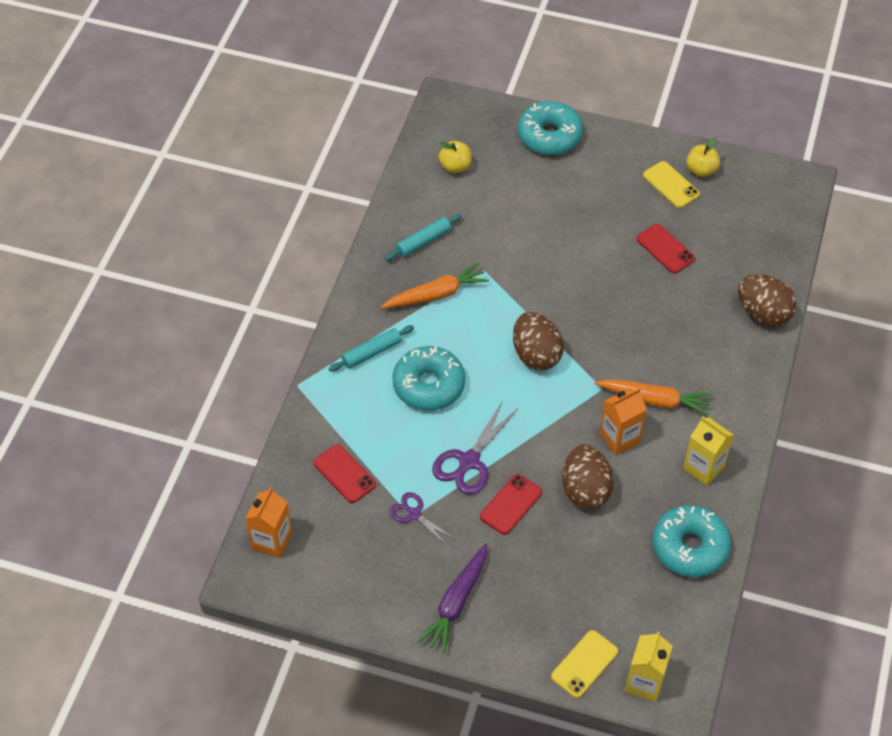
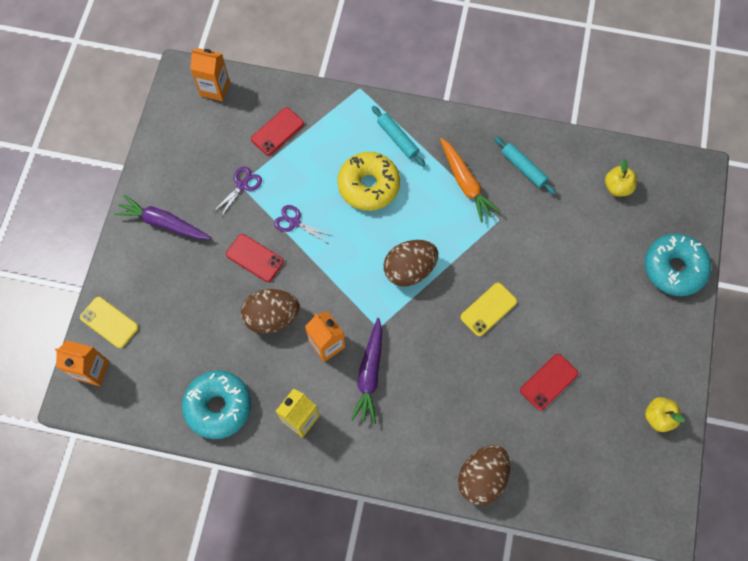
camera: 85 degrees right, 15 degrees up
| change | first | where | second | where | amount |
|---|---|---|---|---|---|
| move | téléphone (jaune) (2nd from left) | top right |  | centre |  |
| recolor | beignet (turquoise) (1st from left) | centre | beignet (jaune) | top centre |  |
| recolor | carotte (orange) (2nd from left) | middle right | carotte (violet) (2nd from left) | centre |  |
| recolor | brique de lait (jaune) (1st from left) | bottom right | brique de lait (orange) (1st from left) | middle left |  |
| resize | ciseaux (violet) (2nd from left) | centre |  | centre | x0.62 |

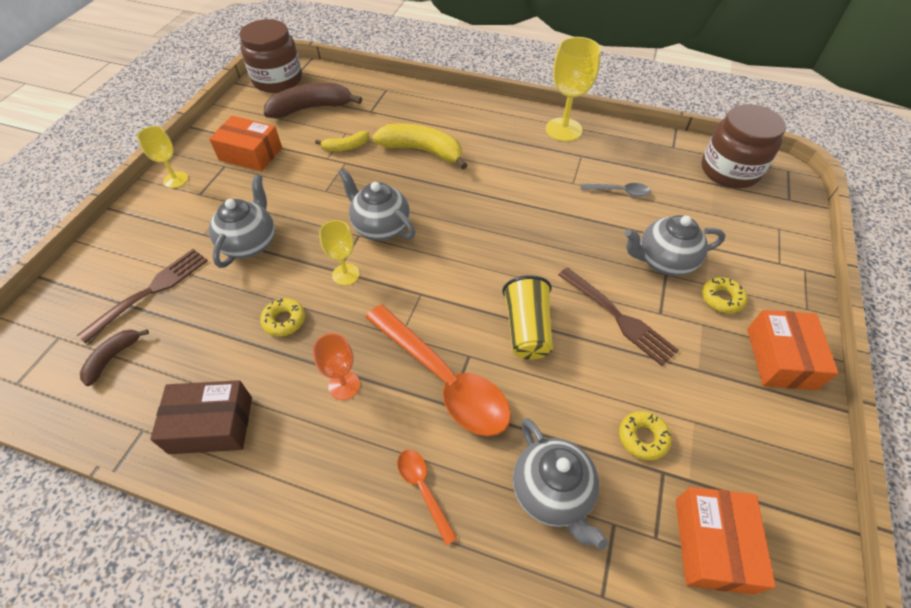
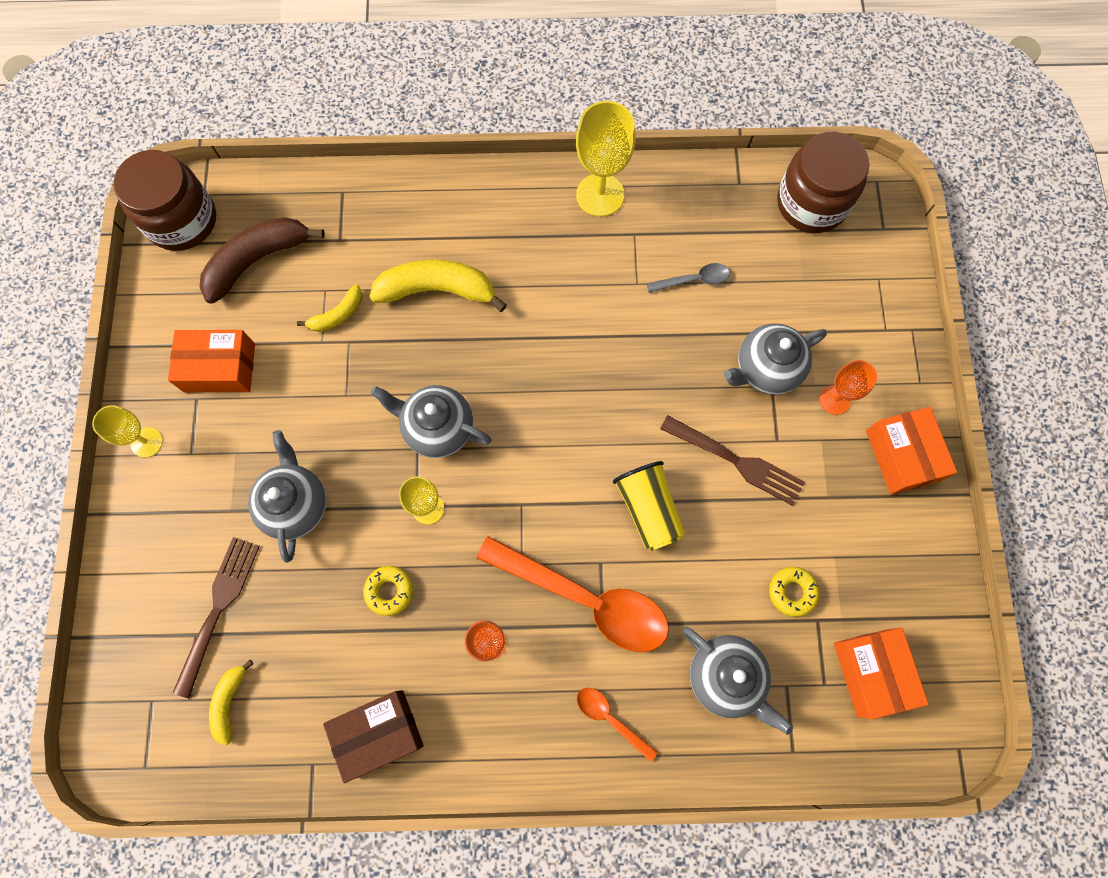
camera: 20 degrees left, 20 degrees up
| change | first | where | second | where | amount |
|---|---|---|---|---|---|
| replace | beignet (jaune) (3rd from left) | middle right | verre à pied (orange) (2nd from left) | middle right |  |
| recolor | banane (marron) (1st from left) | middle left | banane (jaune) (1st from left) | bottom left |  |

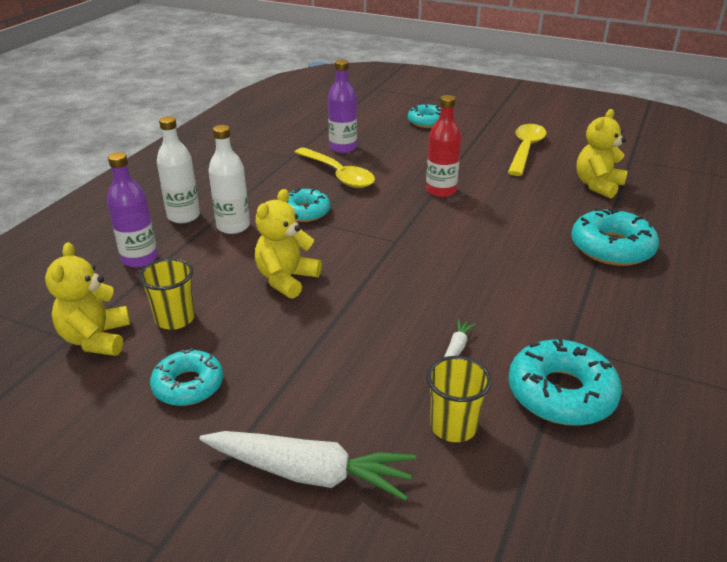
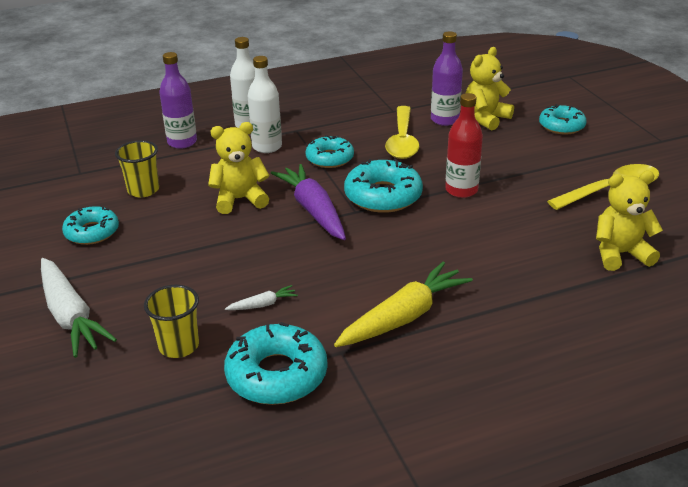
camera: 45 degrees right, 0 degrees up
| change | first | where | second | where | amount |
|---|---|---|---|---|---|
| insert |  |  | carotte (violet) | centre |  |
| insert |  |  | carotte (jaune) | centre |  |
| move | ours en peluche (jaune) (1st from left in the first image) | middle left | ours en peluche (jaune) (2nd from left) | top right |  |
| move | beignet (turquoise) (5th from left in the first image) | middle right | beignet (turquoise) (4th from left) | centre |  |

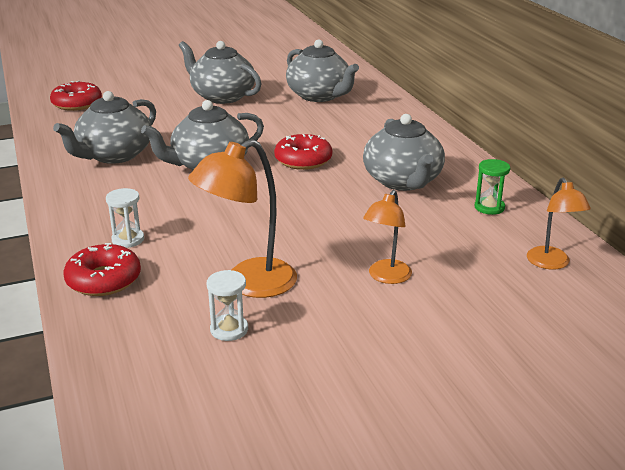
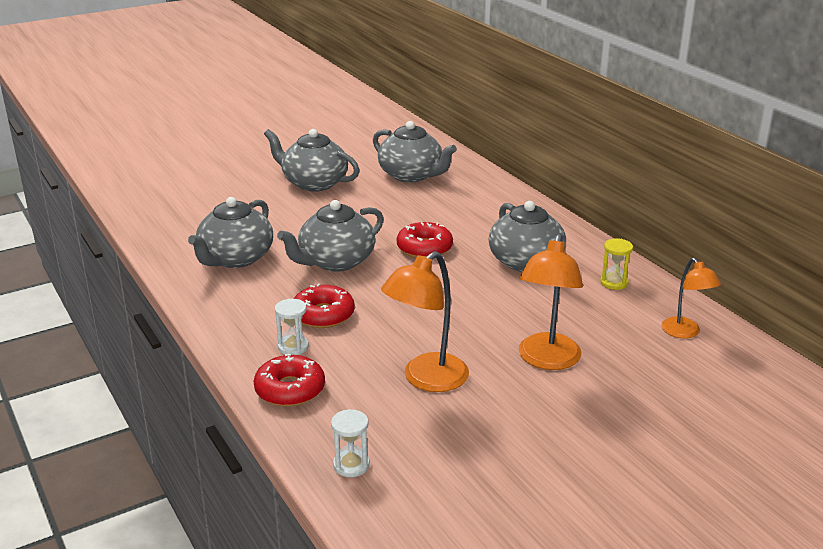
camera: 10 degrees left, 0 degrees up
| change | first | where | second | where | amount |
|---|---|---|---|---|---|
| move | beignet (rouge) (1st from left in the first image) | top left | beignet (rouge) (2nd from left) | centre |  |
| move | sablier (blanc) (2nd from left) | centre |  | bottom centre |  |
| recolor | sablier (vert) | middle right | sablier (jaune) | middle right |  |
| resize | lampe (orange) (2nd from left) | centre |  | middle right | x1.60 |

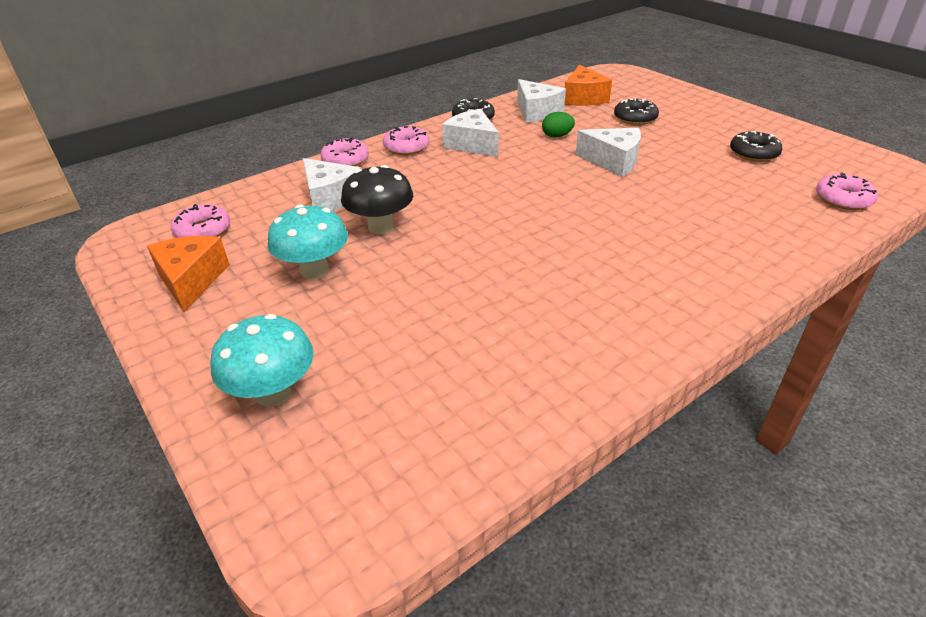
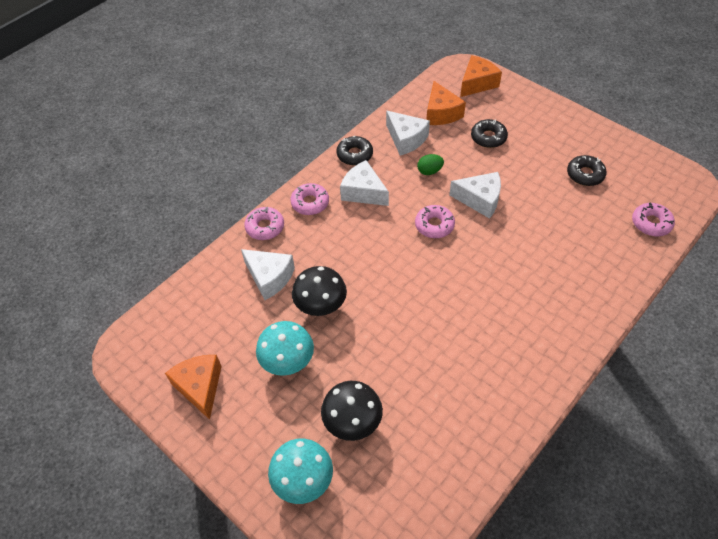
camera: 10 degrees left, 15 degrees up
| change | first | where | second | where | amount |
|---|---|---|---|---|---|
| insert |  |  | champignon (noir) (2nd from left) | bottom centre |  |
| insert |  |  | fromage (orange) (3rd from left) | top right |  |
| move | beignet (rose) (1st from left in the first image) | middle left | beignet (rose) (3rd from left) | centre |  |

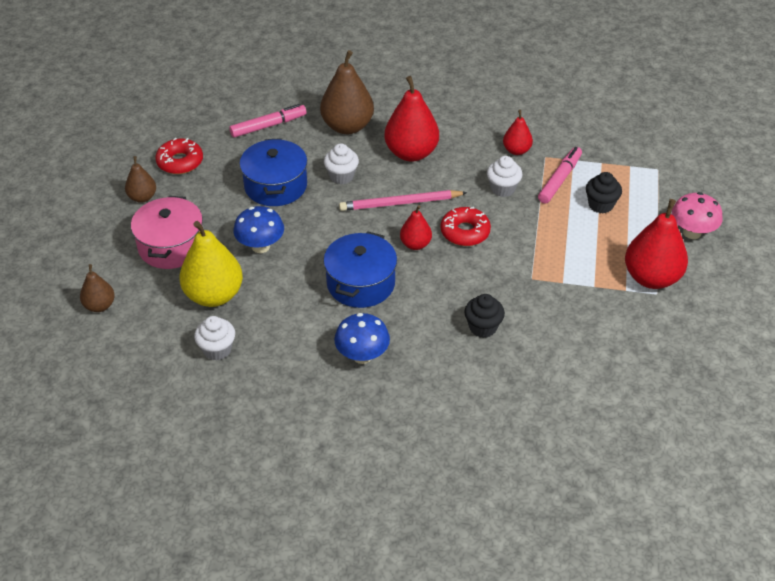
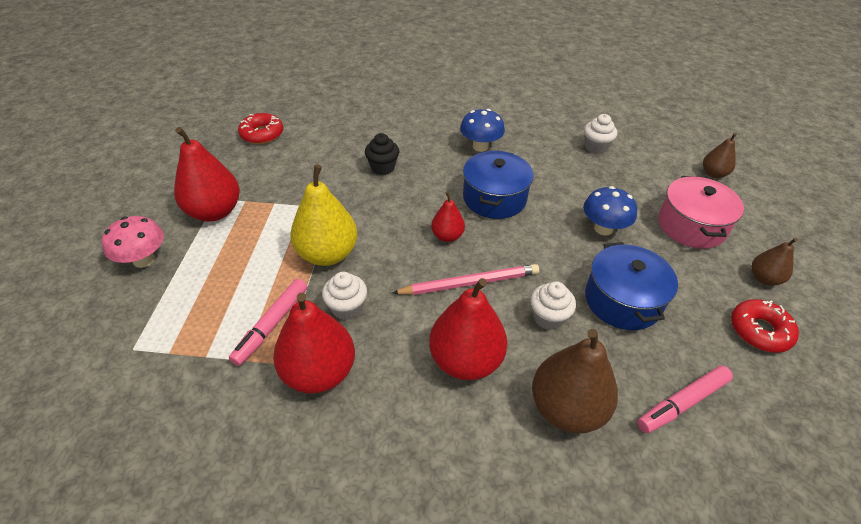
camera: 175 degrees right, 0 degrees up
| change | first | where | second | where | amount |
|---|---|---|---|---|---|
| delete | muffin (noir) (2nd from left) | top right |  |  |  |
| move | poire (jaune) | middle left |  | centre |  |
| move | beignet (rouge) (2nd from left in the first image) | centre | beignet (rouge) (1st from left) | top left |  |
| resize | poire (rouge) (3rd from left in the first image) | top right | poire (rouge) (2nd from left) | centre | x1.85 |

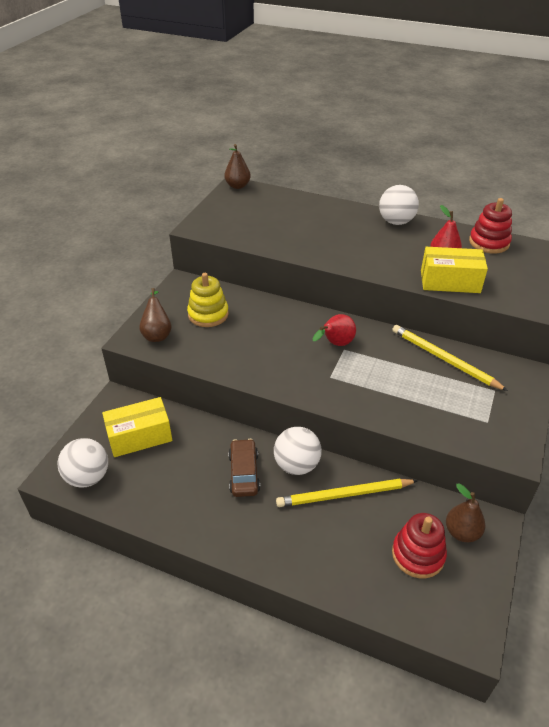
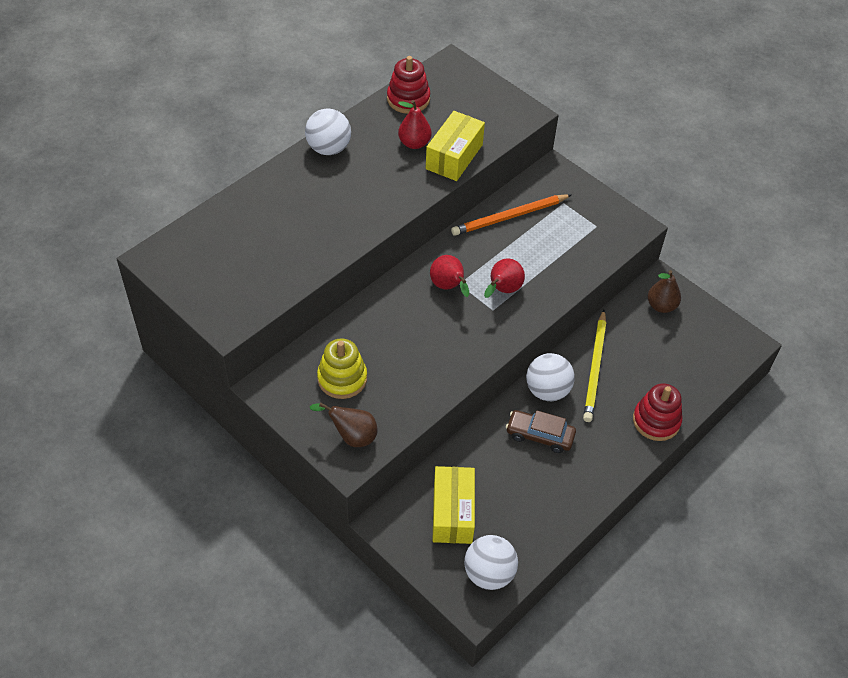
camera: 70 degrees left, 10 degrees up
| change | first | where | second | where | amount |
|---|---|---|---|---|---|
| delete | poire (marron) (2nd from left) | top centre |  |  |  |
| insert |  |  | poire (rouge) (3rd from left) | centre |  |
| move | jouet à empiler (rouge) (1st from left in the first image) | bottom right | jouet à empiler (rouge) (2nd from left) | middle right |  |
| recolor | crayon (jaune) (2nd from left) | middle right | crayon (orange) | top centre |  |

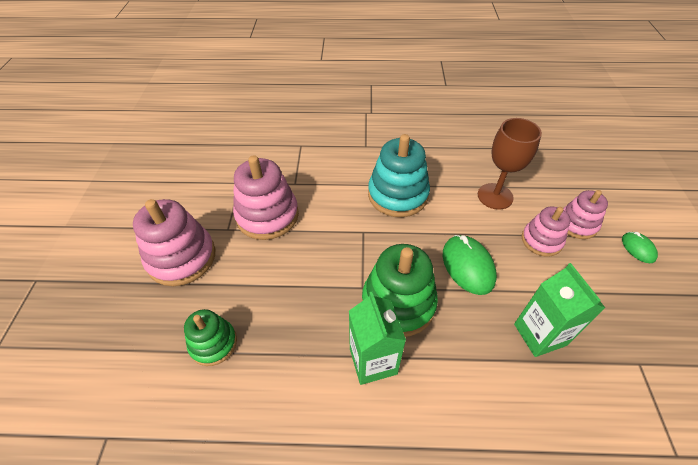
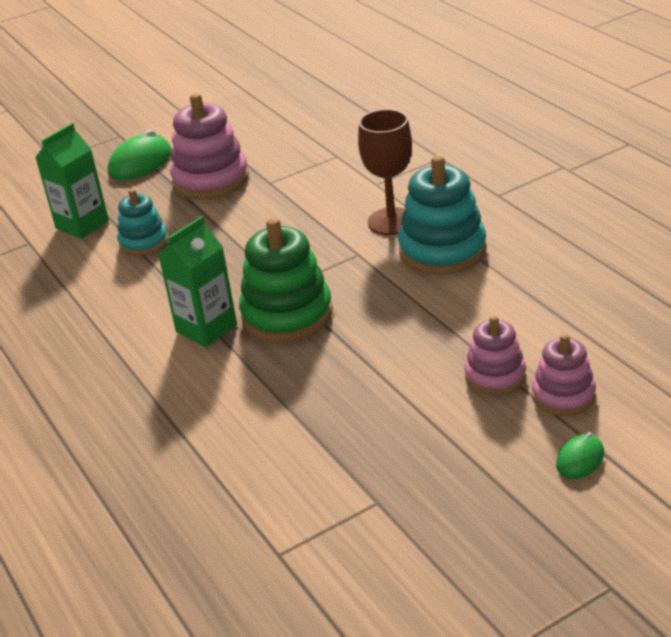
camera: 60 degrees right, 15 degrees down
| change | first | where | second | where | amount |
|---|---|---|---|---|---|
| delete | jouet à empiler (rose) (2nd from left) | centre |  |  |  |
| move | souris (vert) (1st from left) | middle right |  | top left |  |
| move | verre à pied (marron) | middle right |  | top centre |  |
| move | brique de lait (vert) (2nd from left in the first image) | bottom right | brique de lait (vert) (1st from left) | top left |  |
| recolor | jouet à empiler (vert) (1st from left) | bottom left | jouet à empiler (turquoise) (1st from left) | middle left |  |

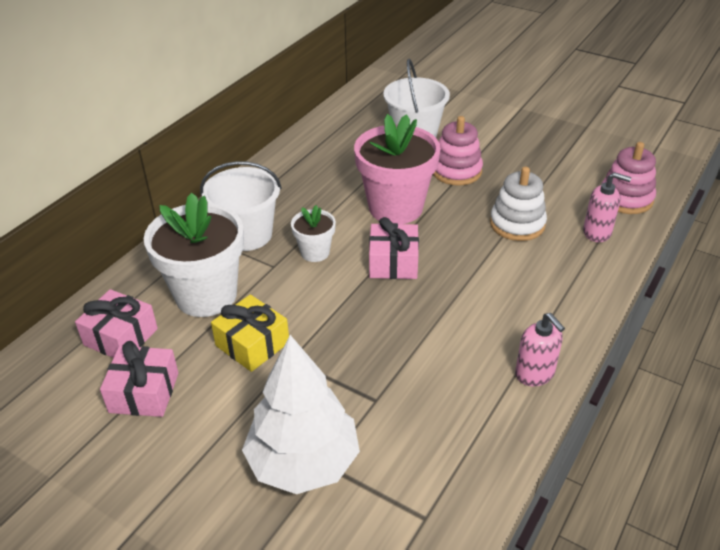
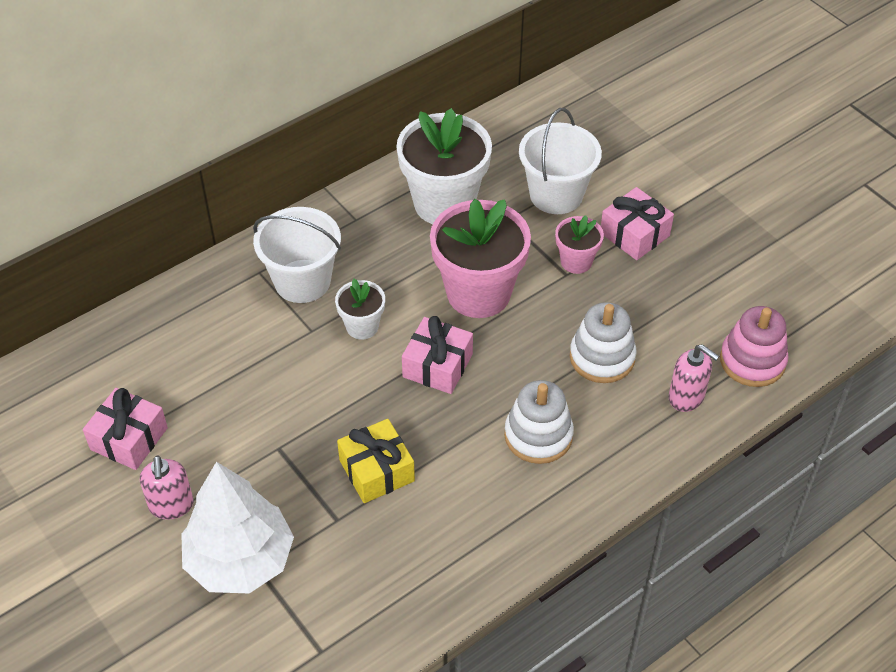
camera: 20 degrees right, 10 degrees up
| change | first | where | second | where | amount |
|---|---|---|---|---|---|
| insert |  |  | jouet à empiler (blanc) (1st from left) | centre |  |
| move | cadeau (rose) (1st from left in the first image) | middle left | cadeau (rose) (3rd from left) | top right |  |
| move | pot de fleurs (blanc) (1st from left in the first image) | middle left | pot de fleurs (blanc) (2nd from left) | top centre |  |
| move | cadeau (jaune) | centre |  | bottom centre |  |
| move | distributeur de savon (rose) (1st from left) | middle right |  | bottom left |  |
| replace | jouet à empiler (rose) (1st from left) | top centre | pot de fleurs (rose) (2nd from left) | centre |  |

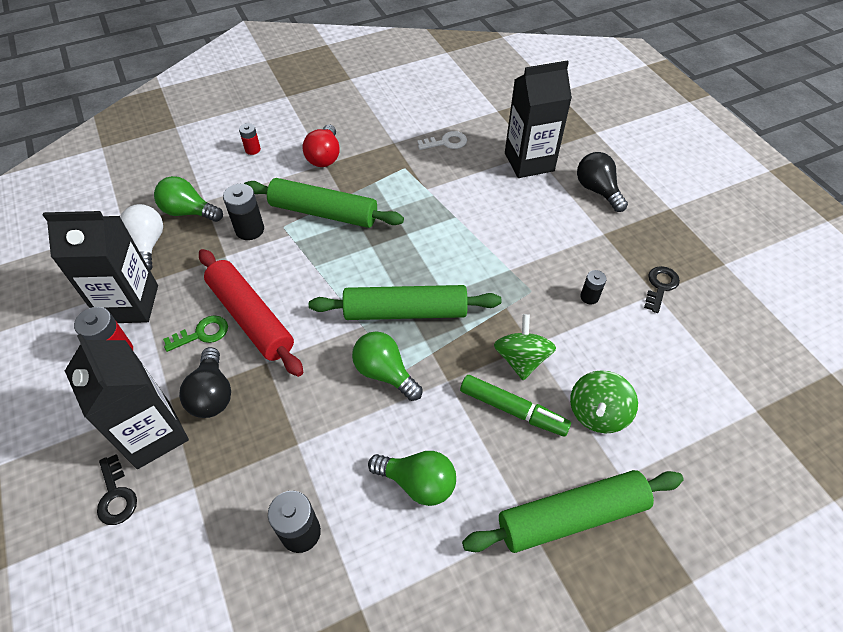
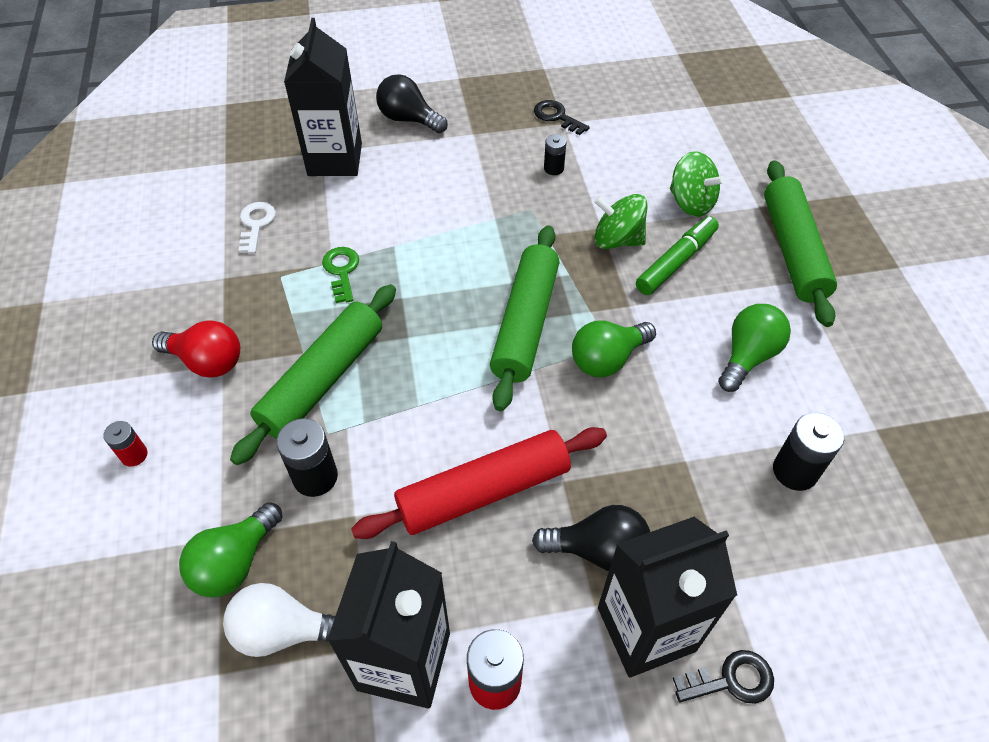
camera: 75 degrees left, 0 degrees up
| change | first | where | second | where | amount |
|---|---|---|---|---|---|
| move | clé (vert) | middle left |  | centre |  |
| rotate | ampoule (noir) (2nd from left in the first image) | top right | ampoule (noir) (1st from left) | top centre | 45 degrees clockwise |

